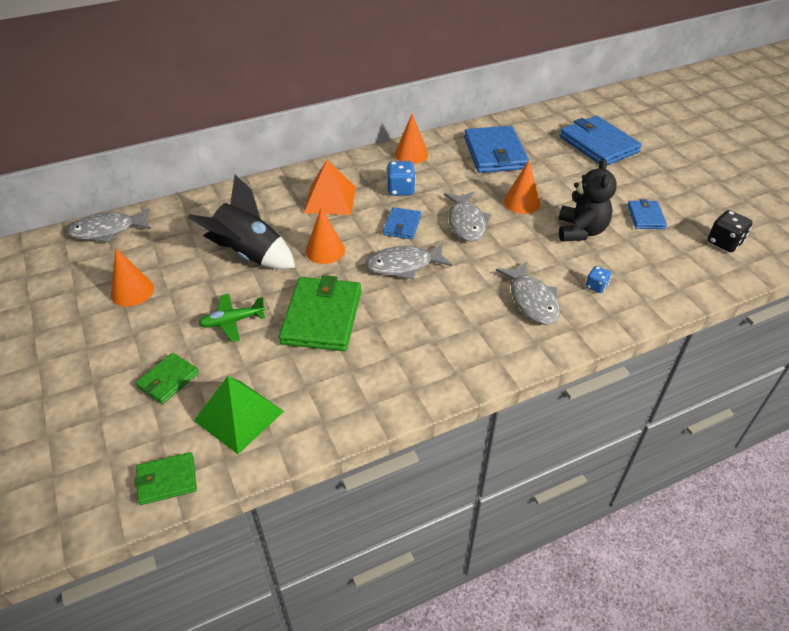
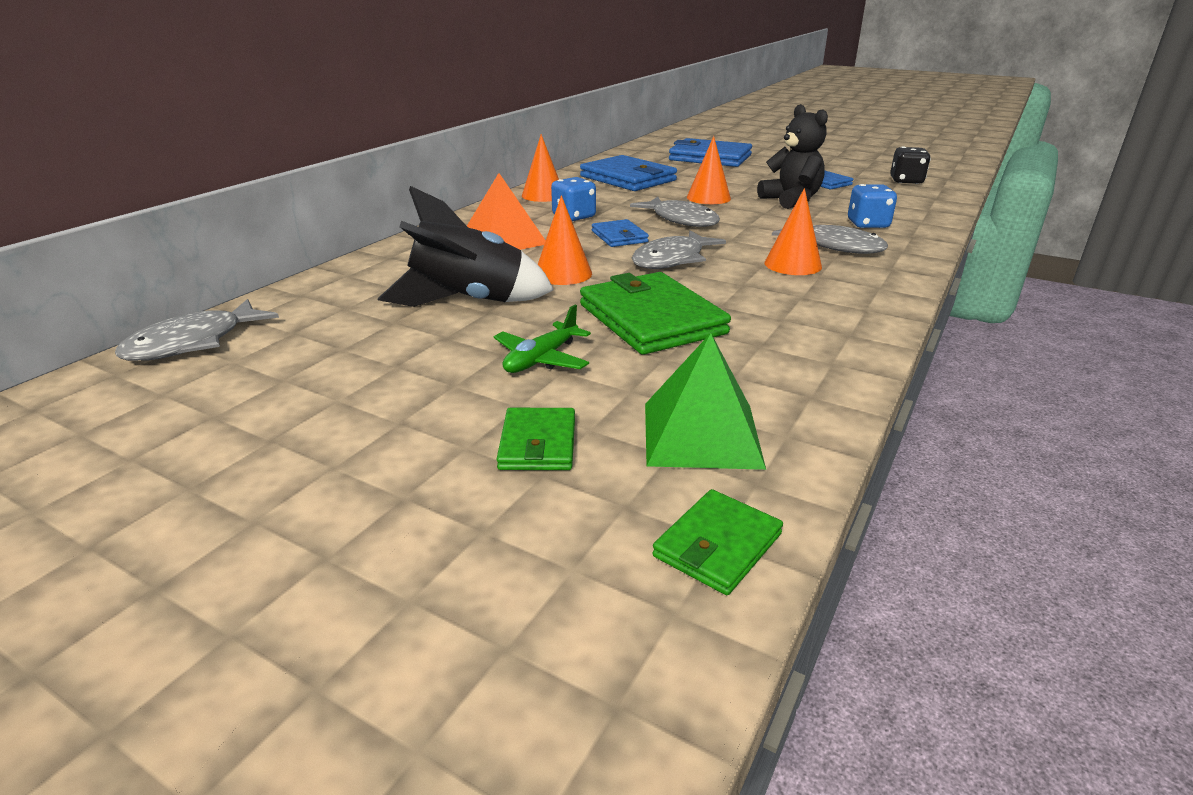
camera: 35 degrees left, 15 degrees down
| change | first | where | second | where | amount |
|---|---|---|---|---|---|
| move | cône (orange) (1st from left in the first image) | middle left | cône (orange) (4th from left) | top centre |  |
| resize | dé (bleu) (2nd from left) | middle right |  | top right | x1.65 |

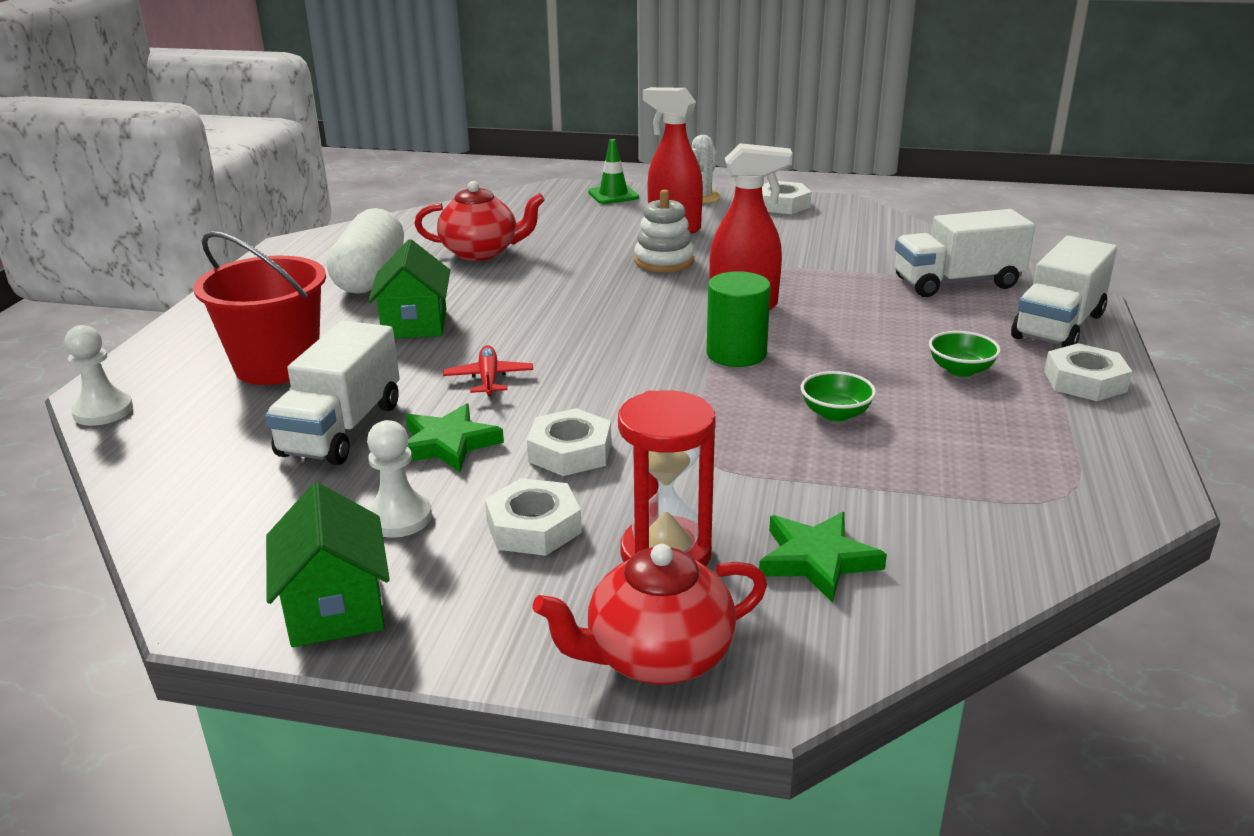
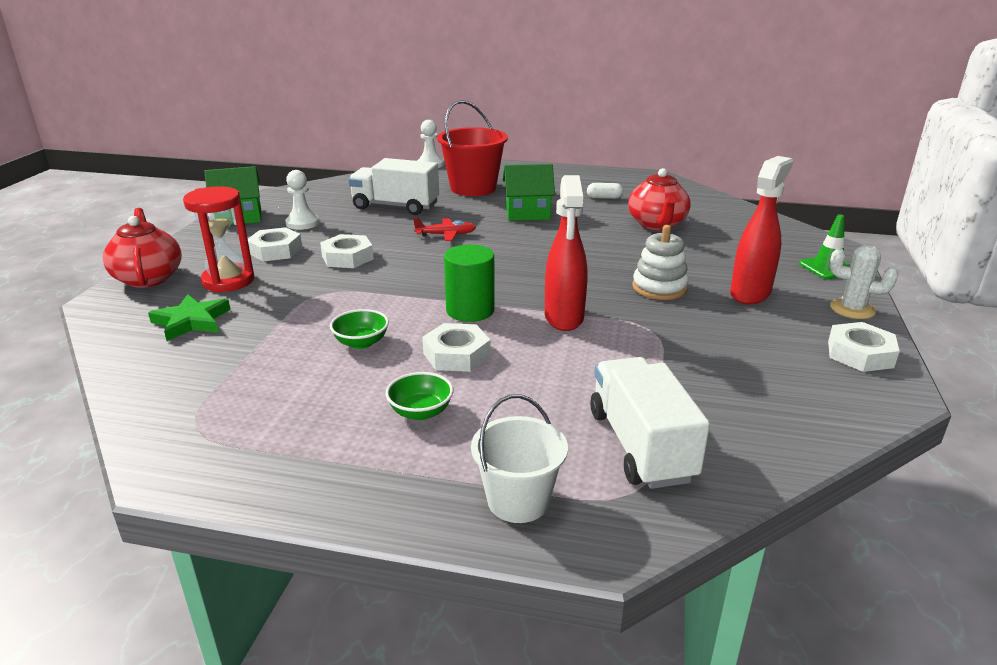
camera: 90 degrees right, 0 degrees up
| change | first | where | second | where | amount |
|---|---|---|---|---|---|
| delete | étoile (vert) (1st from left) | centre |  |  |  |
| move | écrou (blanc) (4th from left in the first image) | middle right | écrou (blanc) (3rd from left) | centre |  |
| replace | camion (blanc) (3rd from left) | middle right | seau (blanc) | bottom centre |  |
| resize | gélule (blanc) | top left |  | top centre | x0.40 |

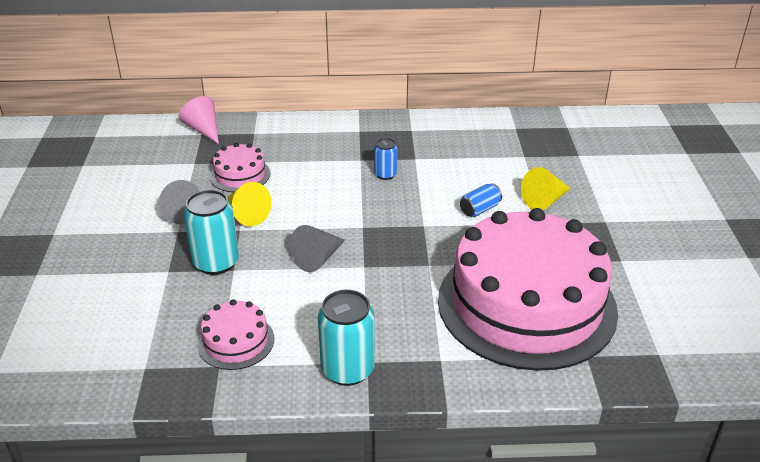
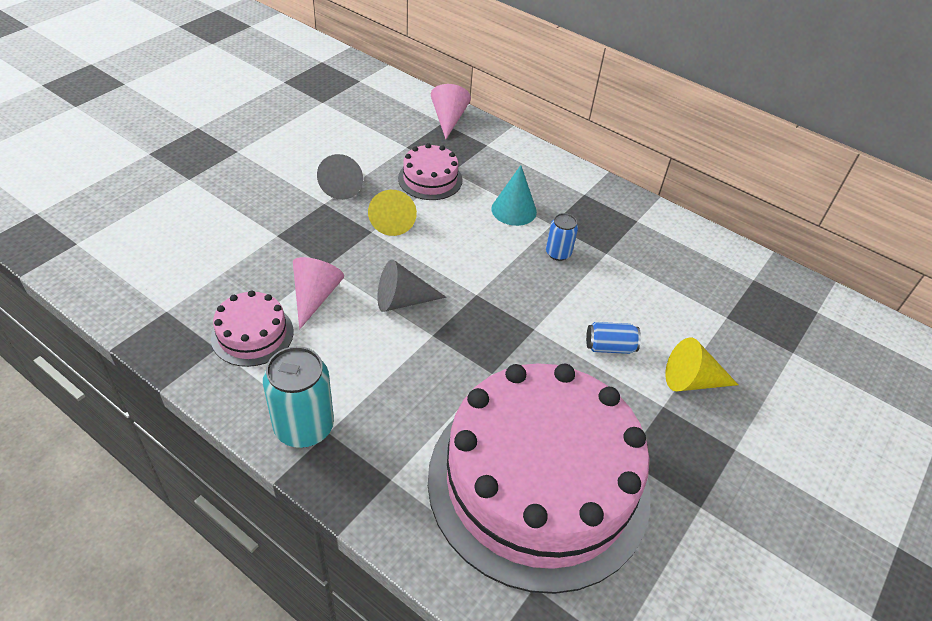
camera: 35 degrees right, 10 degrees up
| change | first | where | second | where | amount |
|---|---|---|---|---|---|
| delete | canette (turquoise) (1st from left) | middle left |  |  |  |
| insert |  |  | cône (rose) (1st from left) | centre |  |
| insert |  |  | cône (turquoise) | top centre |  |

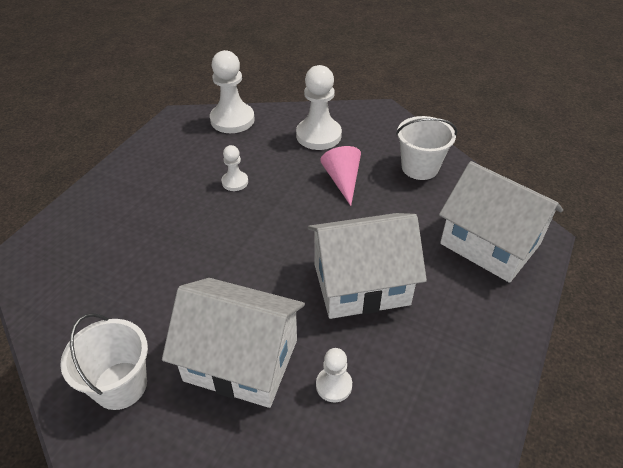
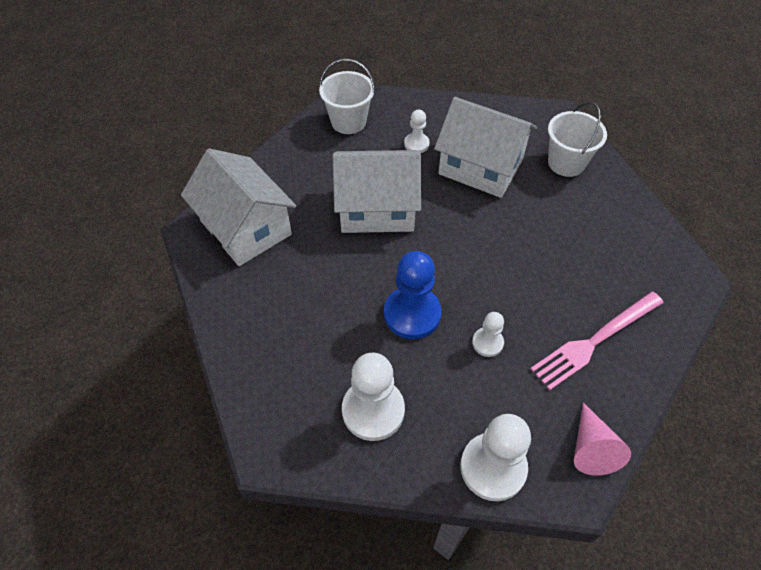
camera: 170 degrees left, 10 degrees up
| change | first | where | second | where | amount |
|---|---|---|---|---|---|
| insert |  |  | pion (bleu) | centre |  |
| insert |  |  | fourchette (rose) | middle right |  |
| move | cône (rose) | centre |  | bottom right |  |
| move | seau (blanc) (2nd from left in the first image) | top right | seau (blanc) (1st from left) | top centre |  |

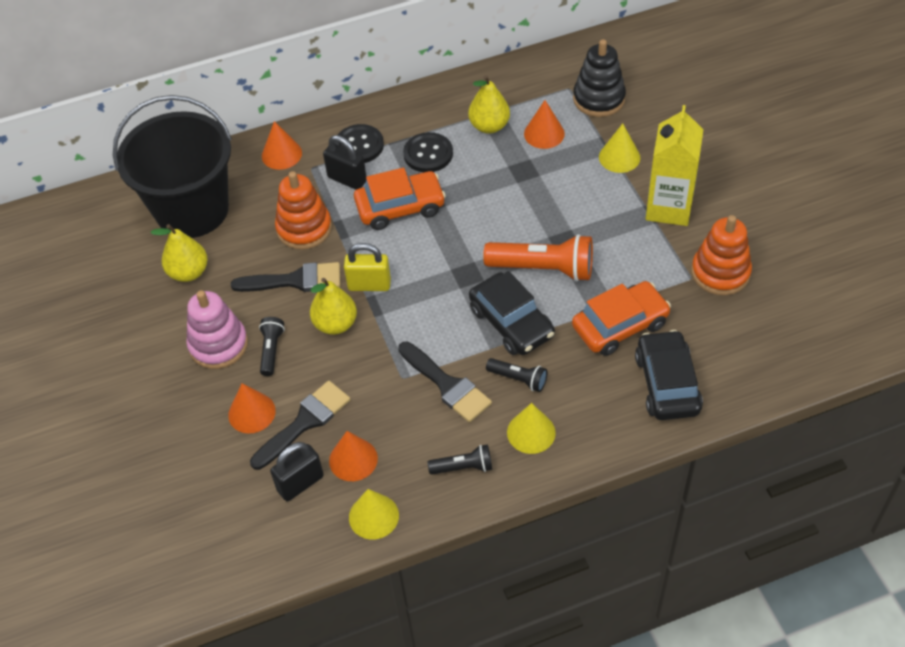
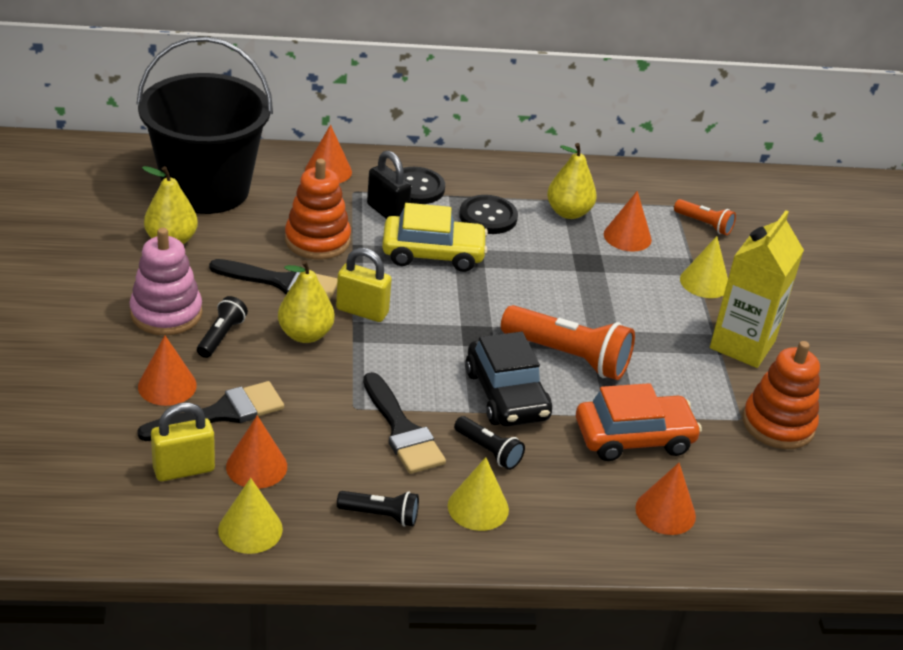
camera: 10 degrees right, 15 degrees down
| change | first | where | second | where | amount |
|---|---|---|---|---|---|
| replace | jouet à empiler (noir) | top centre | lampe de poche (orange) (2nd from left) | middle right |  |
| replace | voiture (noir) (2nd from left) | middle right | cône (orange) (5th from left) | bottom right |  |
| recolor | cadenas (noir) (1st from left) | bottom left | cadenas (jaune) (1st from left) | bottom left |  |
| recolor | voiture (orange) (1st from left) | top centre | voiture (jaune) | centre |  |

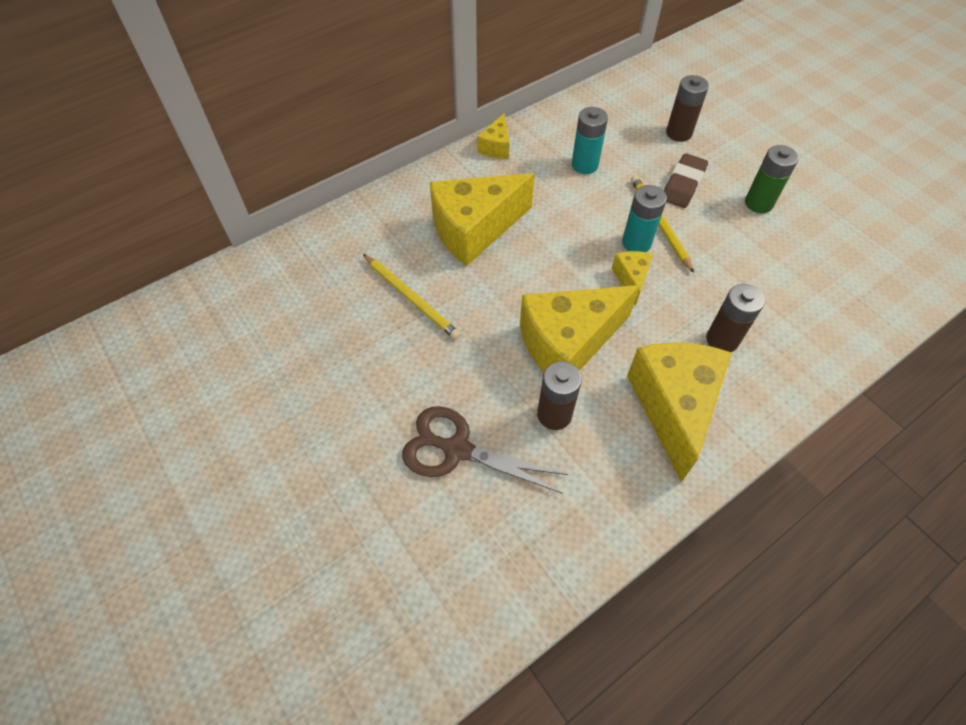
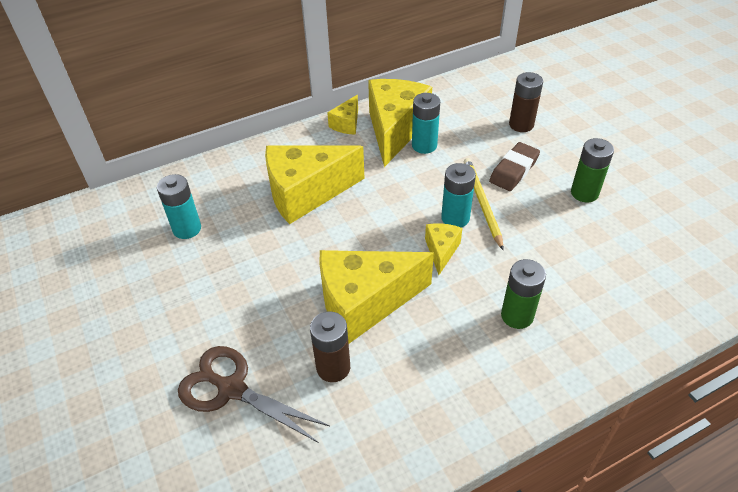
camera: 10 degrees right, 10 degrees down
| change | first | where | second | where | amount |
|---|---|---|---|---|---|
| delete | crayon (jaune) (1st from left) | centre |  |  |  |
| insert |  |  | pile (turquoise) (1st from left) | middle left |  |
| move | fromage (jaune) (5th from left in the first image) | middle right | fromage (jaune) (4th from left) | top centre |  |
| recolor | pile (marron) (3rd from left) | middle right | pile (vert) (1st from left) | middle right |  |

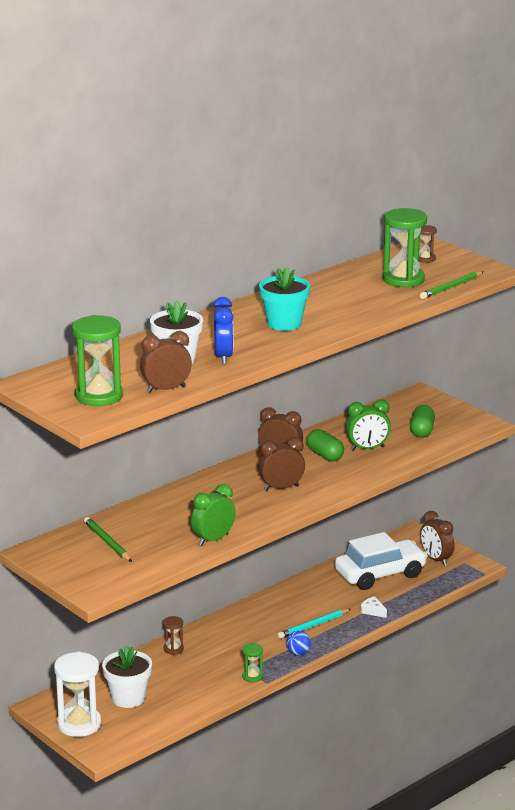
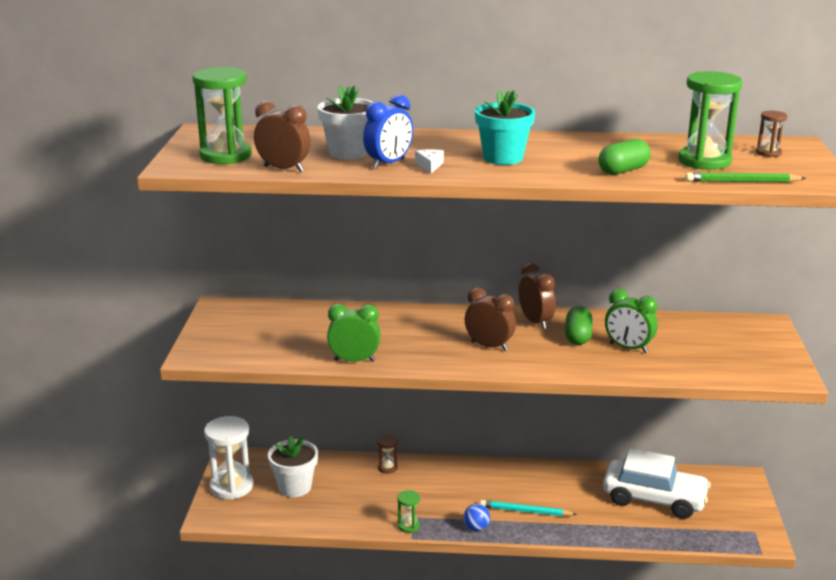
camera: 45 degrees right, 0 degrees up
| change | first | where | second | where | amount |
|---|---|---|---|---|---|
| delete | crayon (vert) (1st from left) | middle left |  |  |  |
| delete | réveil (marron) (4th from left) | middle right |  |  |  |
| move | fromage (blanc) | bottom right |  | top centre |  |
| move | gélule (vert) (2nd from left) | middle right |  | top right |  |

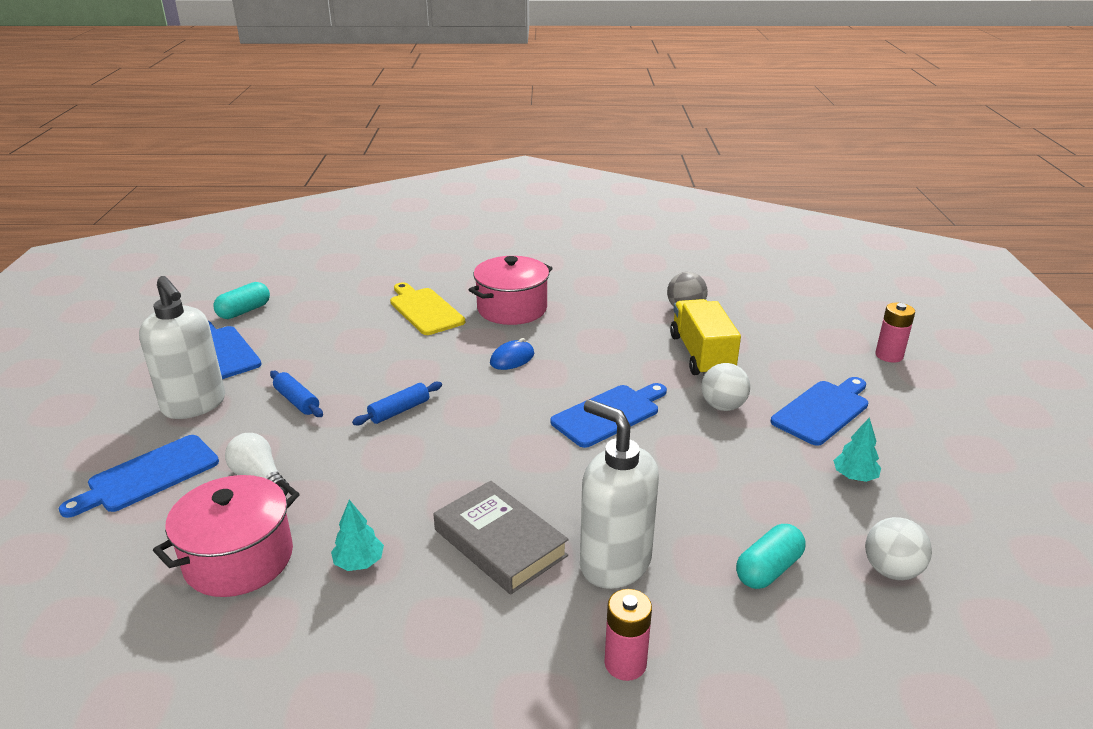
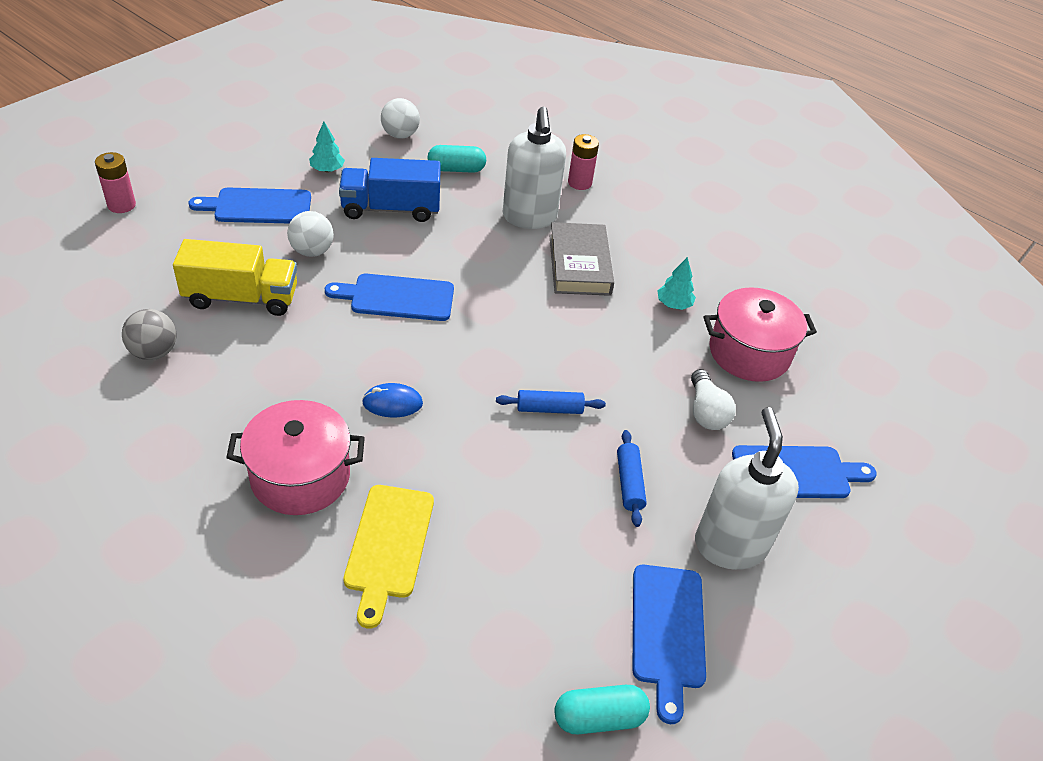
camera: 145 degrees left, 15 degrees up
| change | first | where | second | where | amount |
|---|---|---|---|---|---|
| insert |  |  | camion (bleu) | top centre |  |
| rotate | camion (jaune) | centre |  | middle left | 120 degrees counterclockwise |

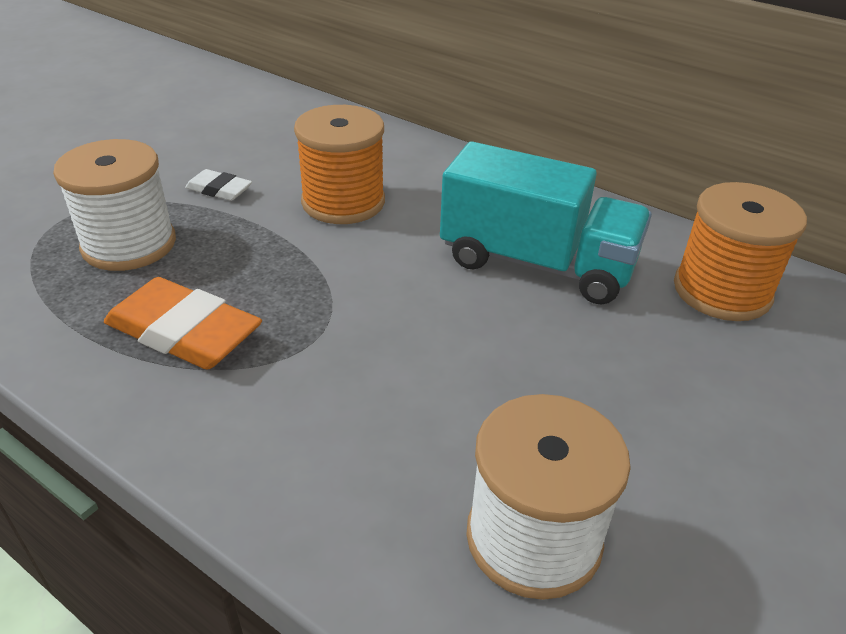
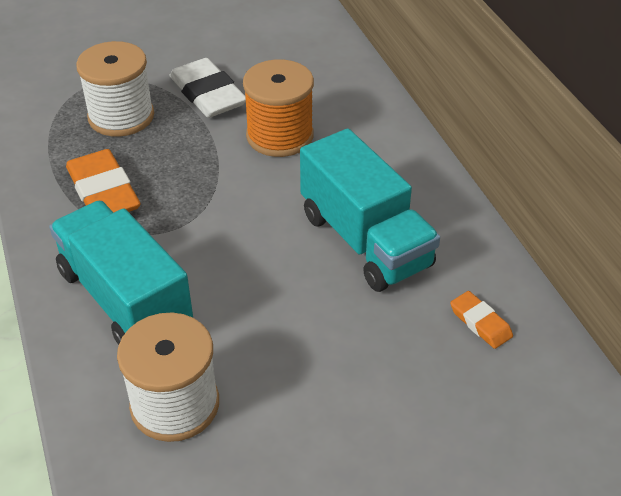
camera: 35 degrees right, 5 degrees up
| change | first | where | second | where | amount |
|---|---|---|---|---|---|
| insert |  |  | camion (turquoise) (1st from left) | middle left |  |
| replace | bobine (orange) (2nd from left) | middle right | gomme (orange) (2nd from left) | middle right |  |
| resize | gomme (blanc) | top left |  | top centre | x1.90 |

